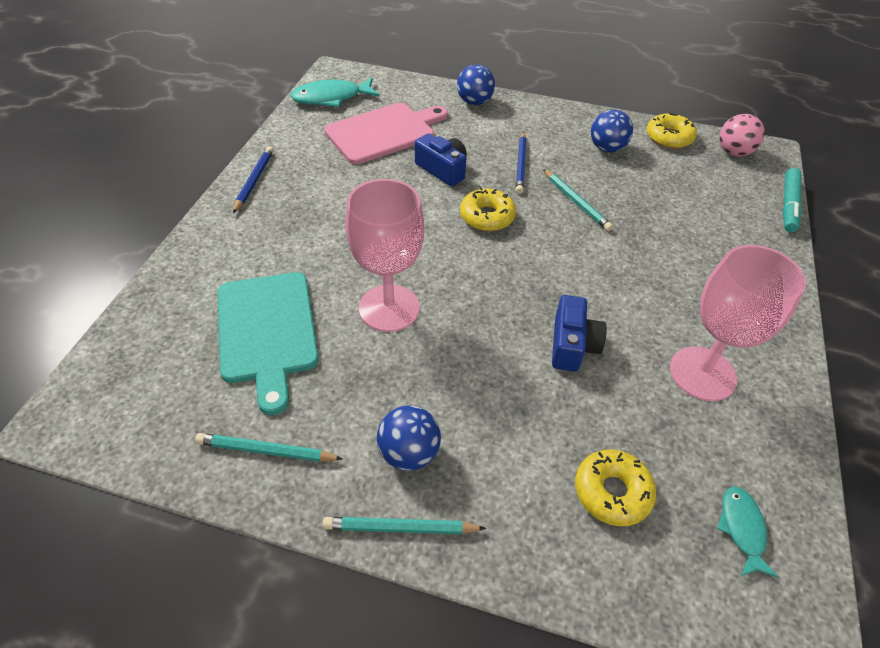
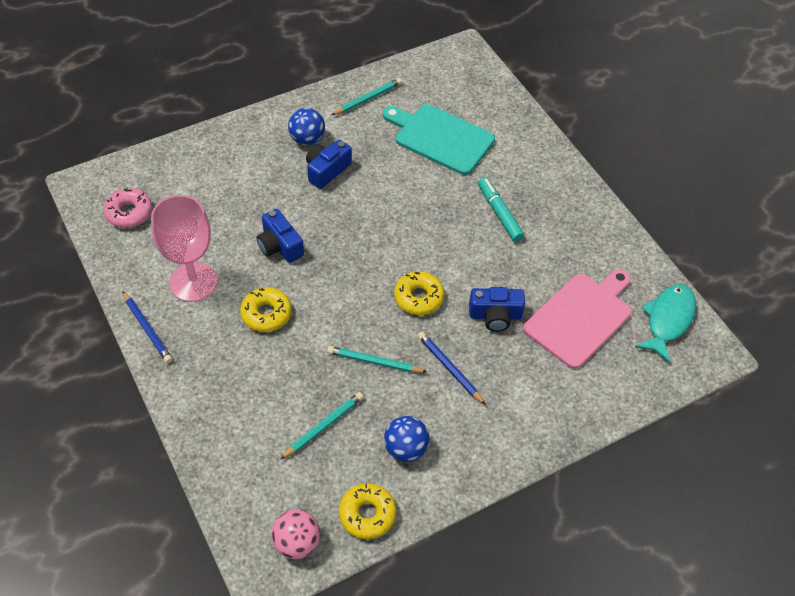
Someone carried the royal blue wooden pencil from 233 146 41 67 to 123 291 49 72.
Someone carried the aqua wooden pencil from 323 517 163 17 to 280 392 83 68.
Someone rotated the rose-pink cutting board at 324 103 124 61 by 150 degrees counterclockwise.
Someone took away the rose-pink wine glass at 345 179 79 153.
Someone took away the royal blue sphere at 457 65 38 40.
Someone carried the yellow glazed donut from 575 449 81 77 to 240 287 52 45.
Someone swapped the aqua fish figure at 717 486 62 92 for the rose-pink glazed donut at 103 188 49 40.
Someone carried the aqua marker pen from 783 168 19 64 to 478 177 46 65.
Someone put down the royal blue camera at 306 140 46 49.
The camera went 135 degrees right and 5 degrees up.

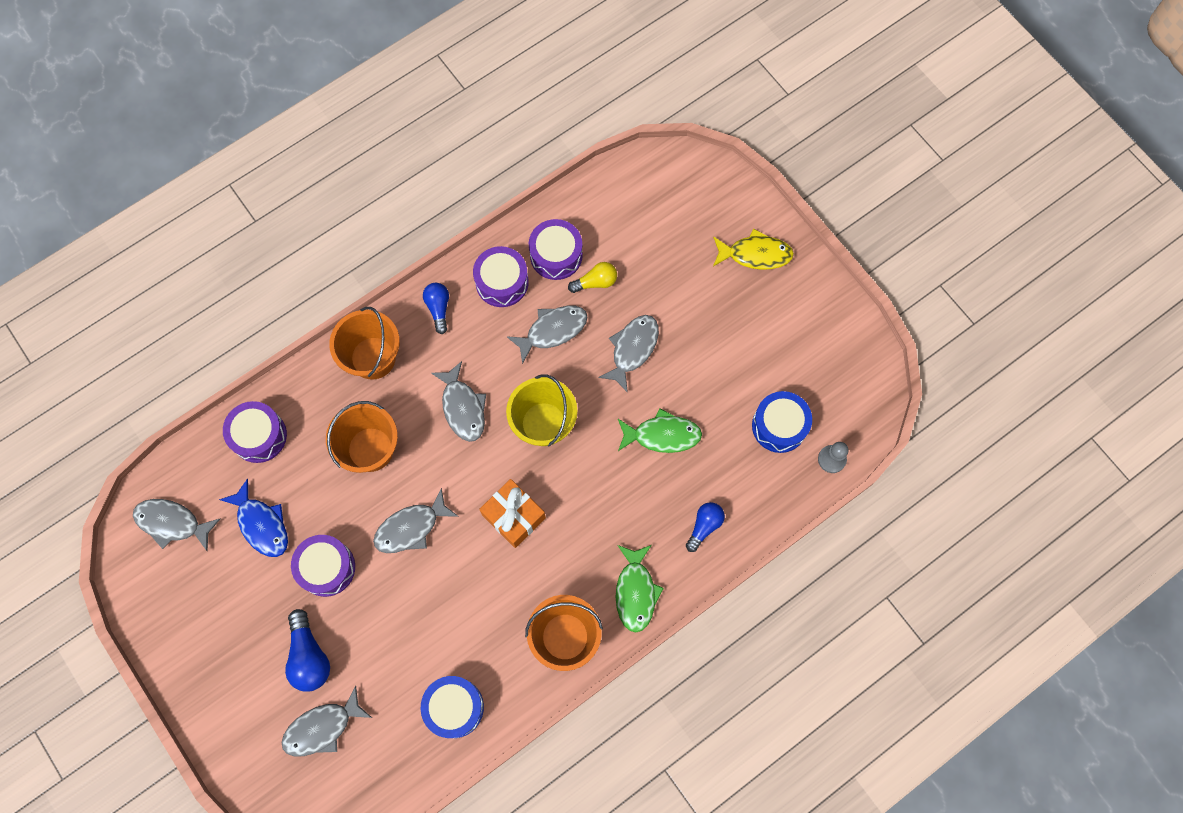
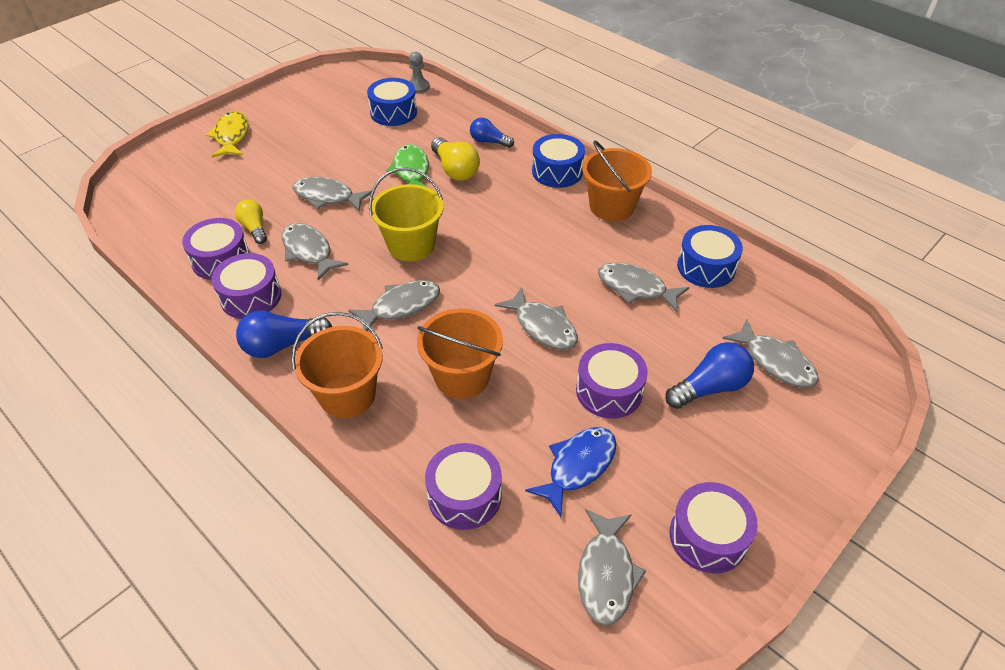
Someone scaled the royal blue light bulb at 423 283 26 51 by 1.50.
Someone took away the orange gift at 479 479 67 69.
Someone swapped the leaf-green fish figure at 616 545 48 87 for the royal blue drum at 532 134 53 54.
Someone put down the yellow light bulb at 431 137 49 44.
Someone put down the grey fish figure at 598 263 91 49.
Someone put down the violet drum at 670 482 88 92.
The camera went 100 degrees left and 25 degrees down.

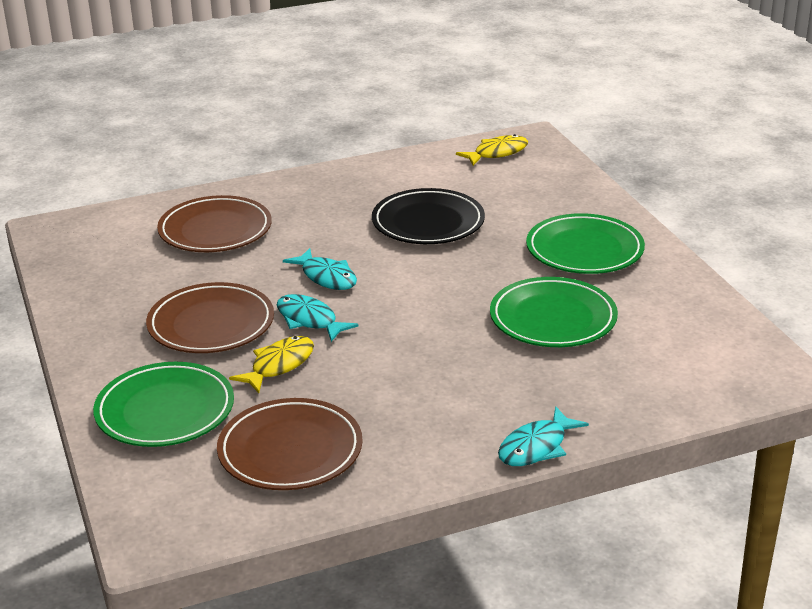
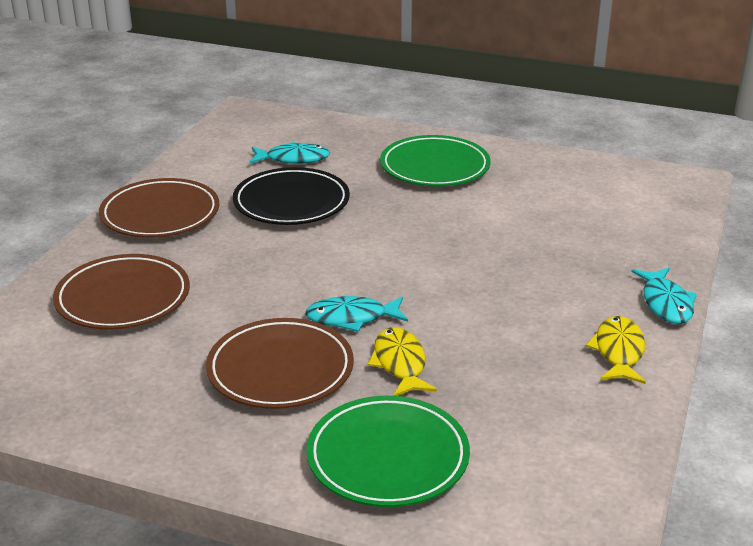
Someone carried the russet dinner plate from 217 398 146 92 to 99 178 120 60.
Someone carried the aqua fish figure from 283 248 74 42 to 249 142 81 22.
Someone carried the yellow fish figure from 456 134 72 32 to 585 316 61 68.
Someone took away the leaf-green dinner plate at 490 277 128 70.
The camera went 50 degrees left and 0 degrees up.

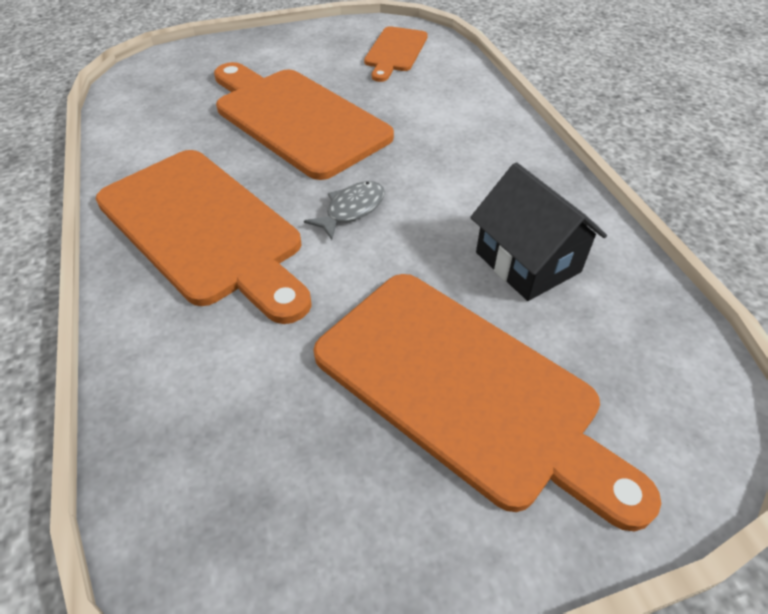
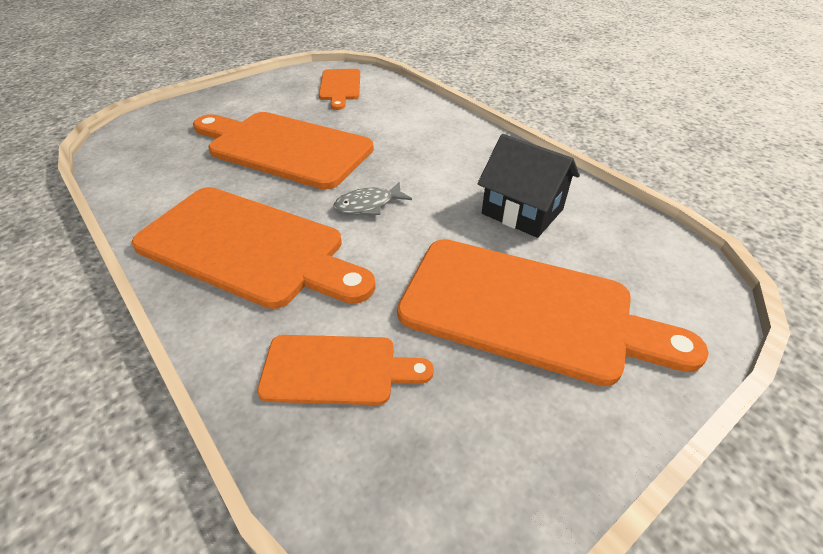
Someone rotated the grey fish figure at 304 181 81 59 by 135 degrees counterclockwise.
Someone put down the orange cutting board at 257 335 177 70.
The camera went 20 degrees left and 5 degrees down.

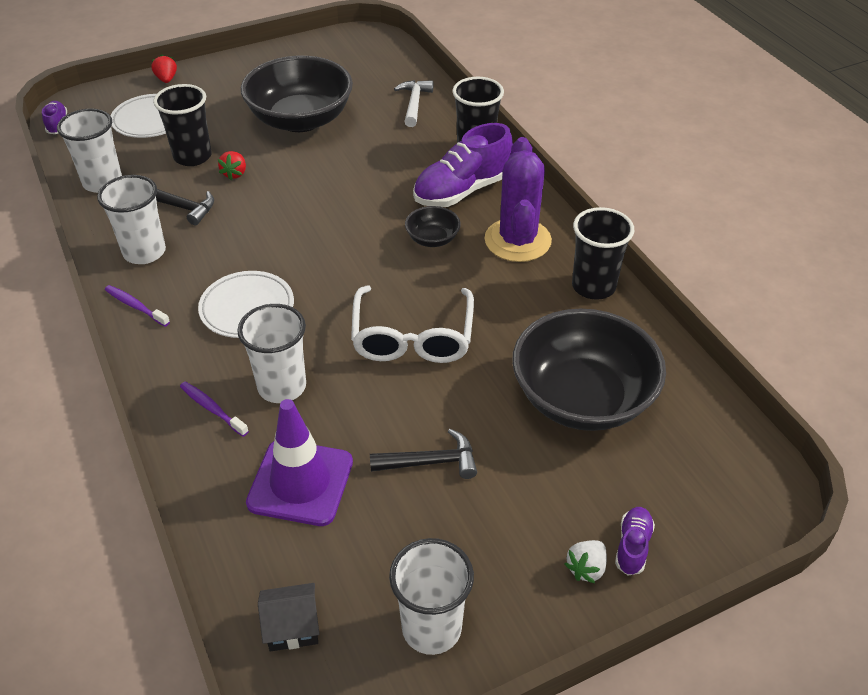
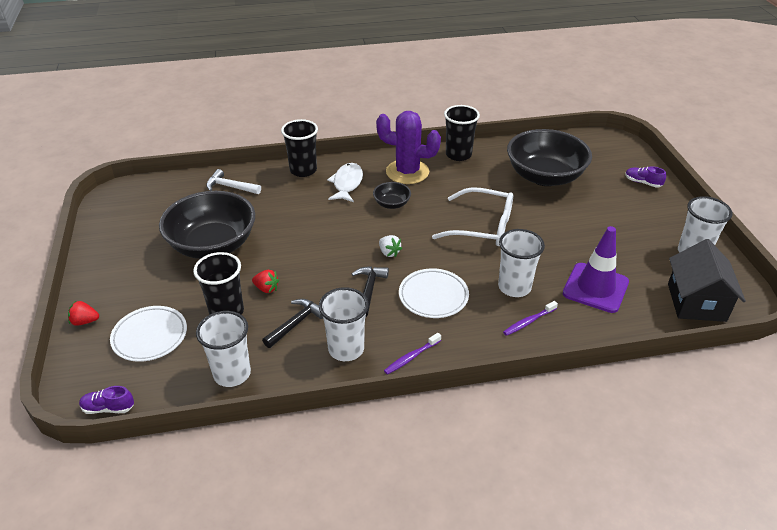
Someone scaled the black toy house at 258 583 61 69 by 1.86.
Someone carried the black claw hammer from 370 429 107 50 to 352 266 37 51.
Someone swapped the violet shoe at 413 123 100 84 for the pure white fish figure at 327 163 36 39.
Someone carried the pure white berry from 565 540 42 43 to 379 235 23 22.
The camera went 75 degrees left and 5 degrees down.

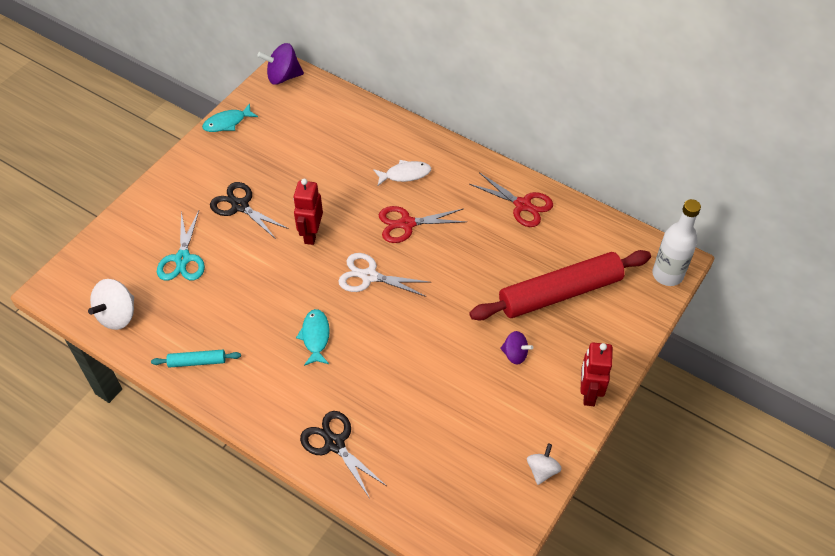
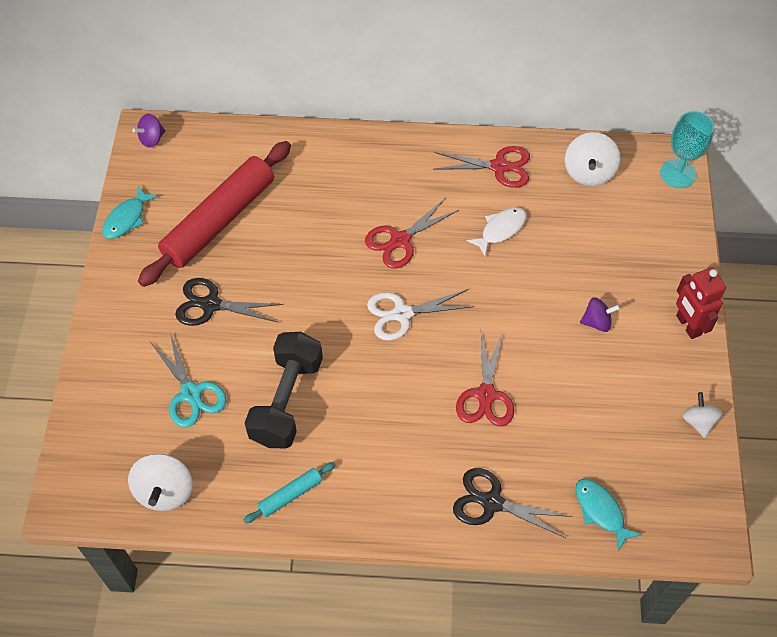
Someone scaled the violet whirligig at 257 43 47 42 by 0.63.
Someone took away the red toy robot at 293 179 30 66.
Someone carried the aqua fish figure from 296 309 34 57 to 575 479 67 72.
Someone carried the pure white fish figure from 373 160 58 26 to 467 207 60 49.
Someone carried the red dough roller from 469 250 182 71 to 138 141 153 146.
Someone swapped the pure white drink bottle at 652 199 49 87 for the aqua wine glass at 660 111 54 77.
Someone put down the black hand weight at 245 332 78 117.
Someone put down the red scissors at 456 331 58 96.
Someone put down the pure white whirligig at 565 132 55 54.
The camera went 30 degrees left and 5 degrees up.

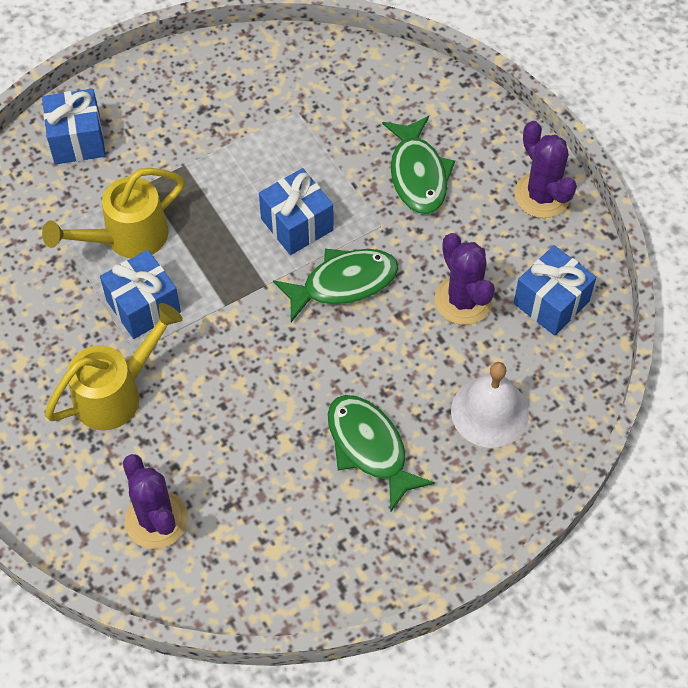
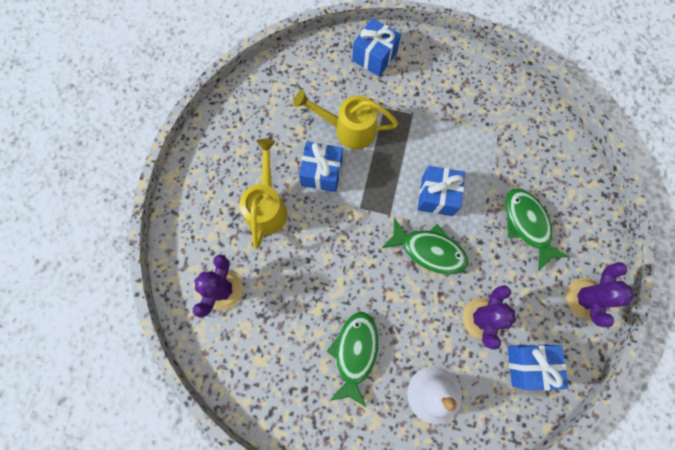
Someone rotated the yellow sprinkling can at 45 303 138 127 by 90 degrees counterclockwise.
Someone rotated the leaf-green fish figure at 382 116 73 98 by 120 degrees clockwise.
The camera went 45 degrees right and 15 degrees up.

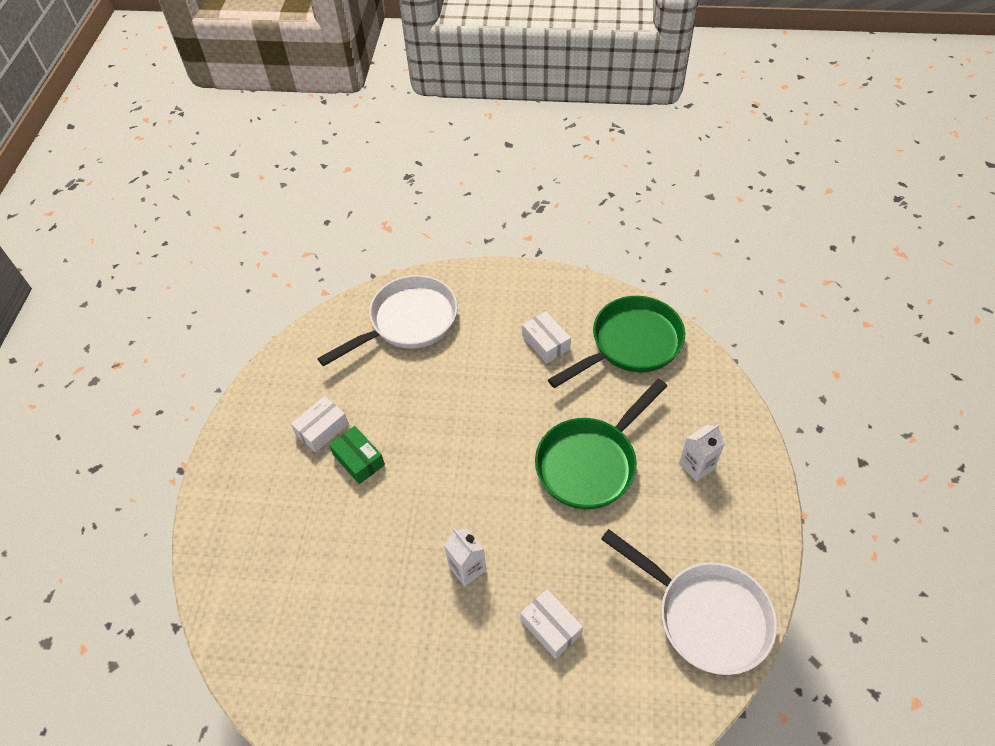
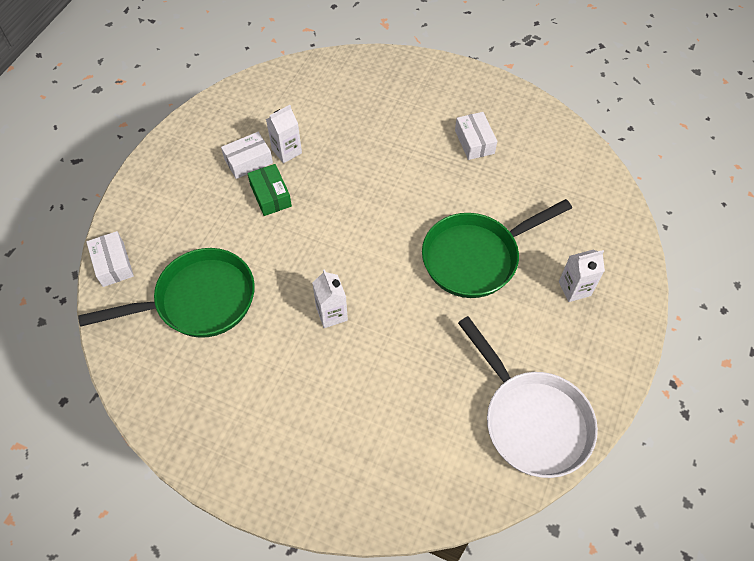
Someone took away the pure white frying pan at 317 275 141 92.
Someone carried the pure white box from 520 589 63 70 to 86 231 48 56.
Someone carried the leaf-green frying pan from 548 296 137 92 to 78 248 177 90.
Someone put down the pure white juice carton at 266 105 36 58.
The camera went 15 degrees right and 5 degrees up.

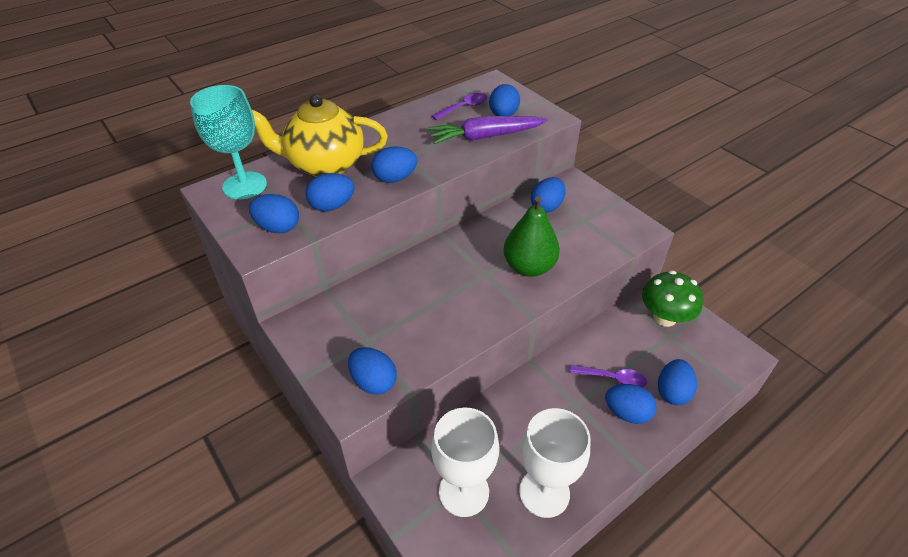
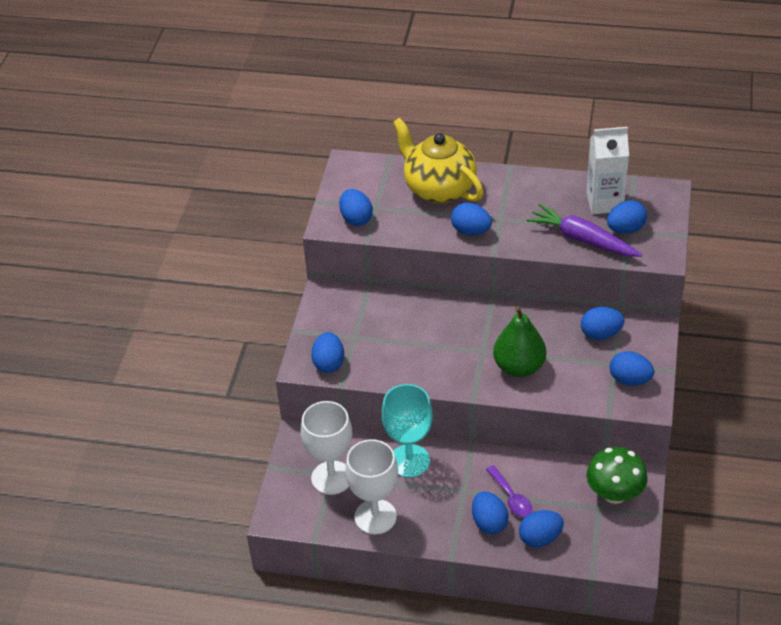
Someone carried the aqua wine glass from 190 85 77 114 to 382 384 51 94.
Someone carried the royal blue toy egg from 306 173 49 39 to 610 351 44 35.
Someone swapped the violet tablespoon at 432 93 55 27 for the pure white juice carton at 586 127 43 87.
The camera went 50 degrees right and 0 degrees up.

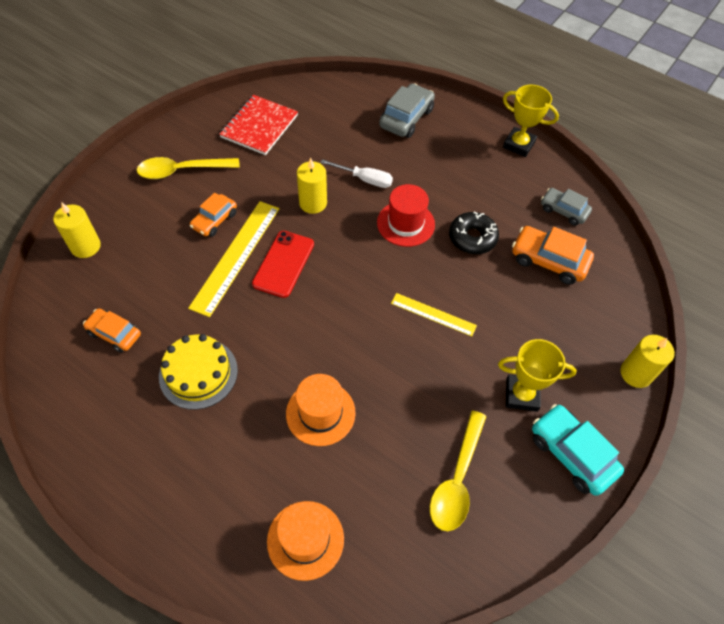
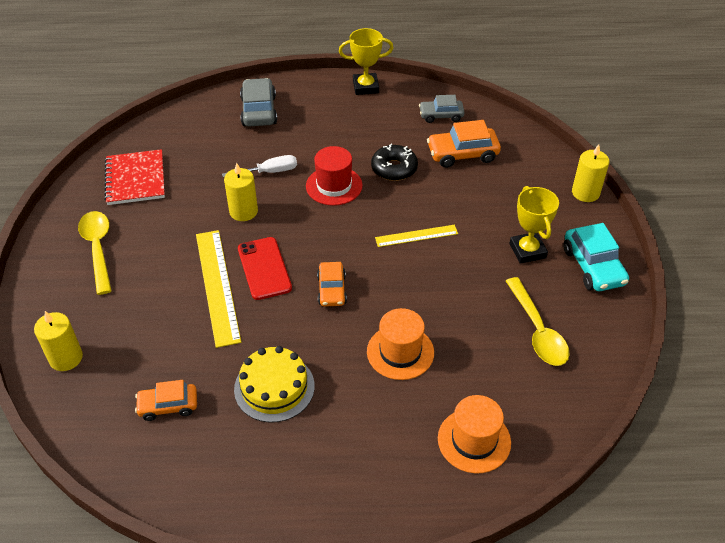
Someone rotated the yellow tablespoon at 137 157 103 22 by 120 degrees clockwise.
Someone carried the orange car from 190 193 47 44 to 317 262 30 45.
Someone rotated the yellow prize cup at 498 339 79 73 by 75 degrees counterclockwise.
Someone rotated the aqua car at 532 404 92 92 by 120 degrees counterclockwise.
The camera went 35 degrees left and 10 degrees down.

